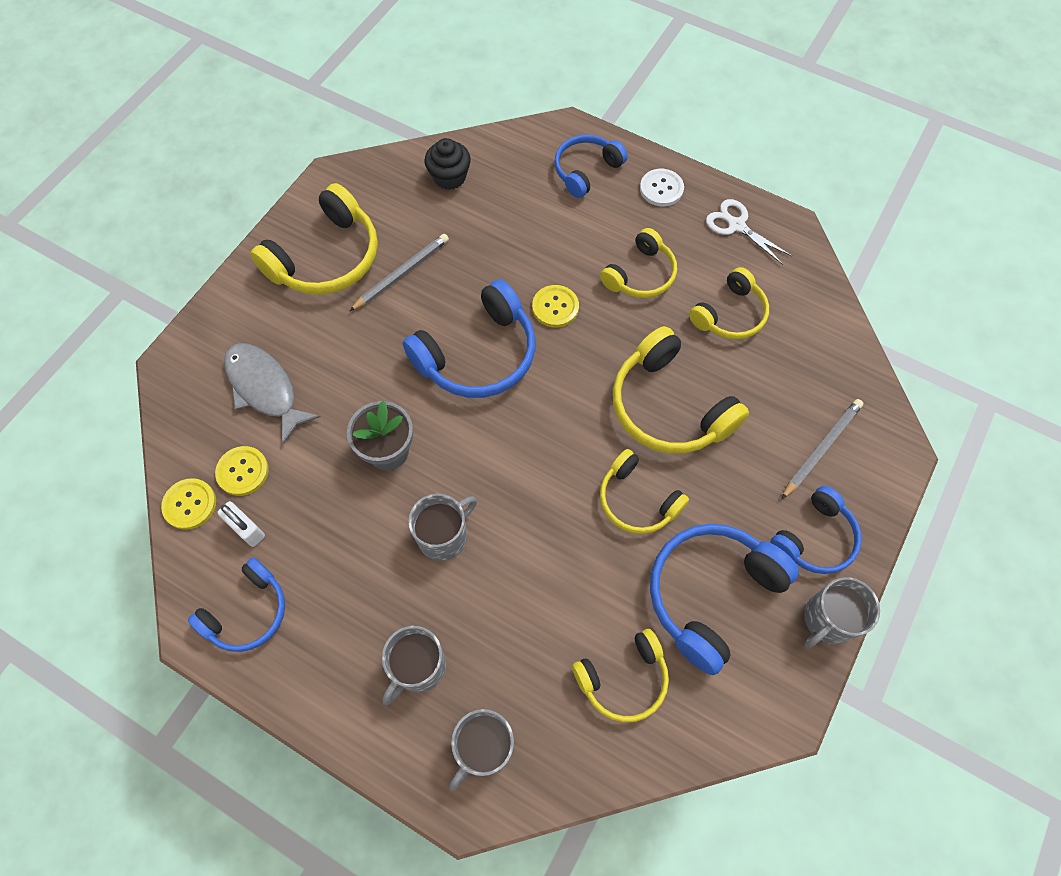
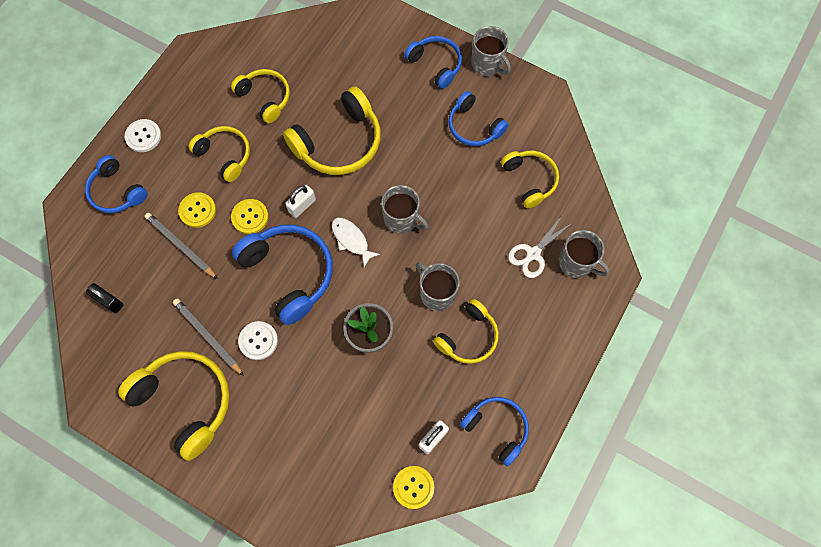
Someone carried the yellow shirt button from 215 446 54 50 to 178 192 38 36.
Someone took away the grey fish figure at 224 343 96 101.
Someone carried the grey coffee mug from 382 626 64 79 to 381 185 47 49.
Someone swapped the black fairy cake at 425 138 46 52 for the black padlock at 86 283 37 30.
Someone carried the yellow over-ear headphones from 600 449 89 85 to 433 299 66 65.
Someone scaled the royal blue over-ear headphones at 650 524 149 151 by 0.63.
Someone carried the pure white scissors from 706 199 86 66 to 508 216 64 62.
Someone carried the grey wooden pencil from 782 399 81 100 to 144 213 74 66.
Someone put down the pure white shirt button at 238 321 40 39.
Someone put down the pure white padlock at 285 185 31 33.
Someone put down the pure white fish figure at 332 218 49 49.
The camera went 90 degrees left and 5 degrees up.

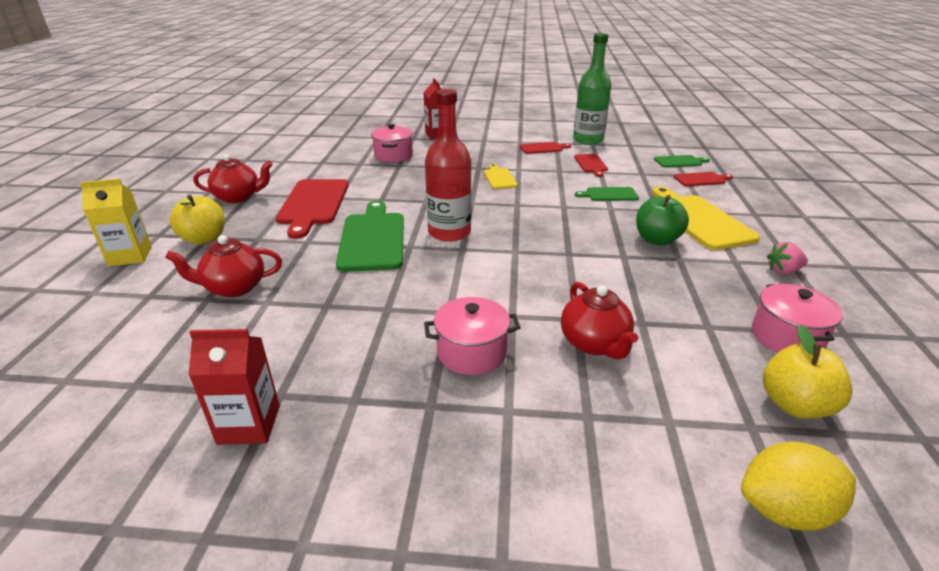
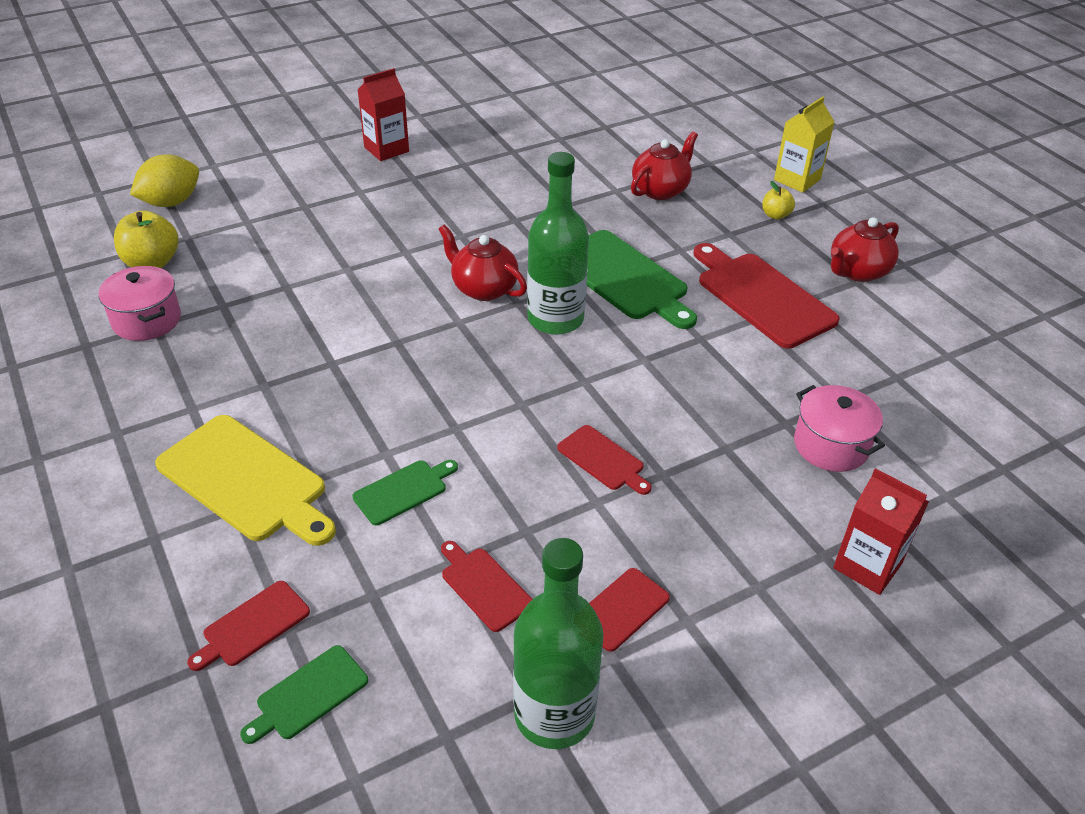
Someone scaled the yellow apple at 169 194 56 51 by 0.57.
Someone carried the red juice carton from 188 329 92 116 to 358 68 51 93.
Someone took away the rose-pink pot at 424 297 97 78.
Someone repainted the red drink bottle at 425 89 46 153, which became the leaf-green drink bottle at 527 152 62 183.
Someone repainted the yellow cutting board at 484 164 34 25, which became the red cutting board at 557 425 95 70.
Someone carried the red tea pot from 561 282 77 78 to 438 224 89 77.
Someone took away the leaf-green apple at 636 195 53 50.
Someone took away the rose-pink berry at 767 242 41 32.
The camera went 145 degrees right and 10 degrees up.

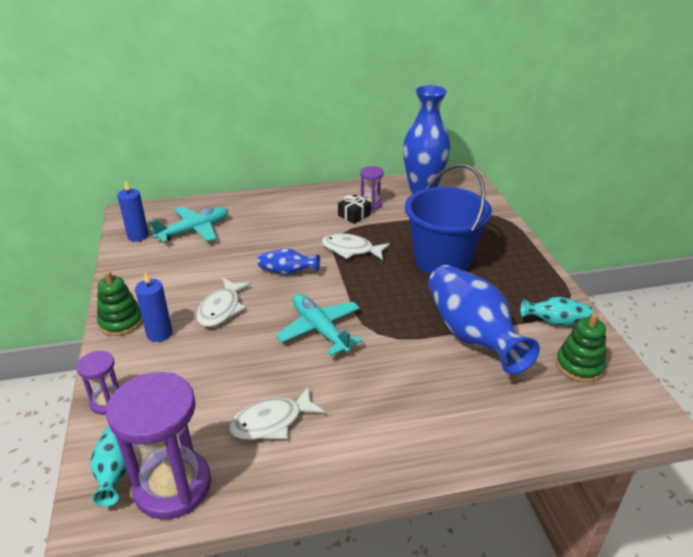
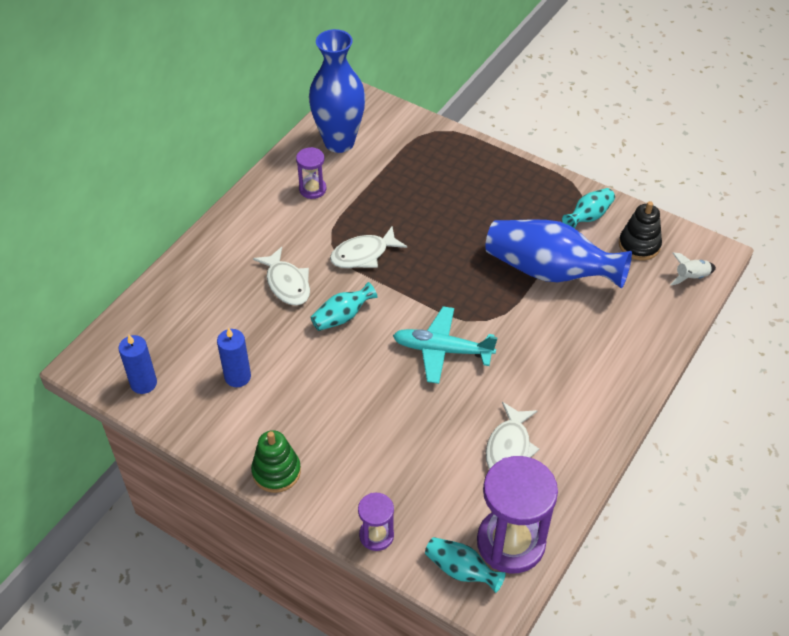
Someone carried the royal blue candle from 135 272 37 70 to 217 328 34 59.
Someone took away the aqua aeroplane at 150 207 78 35.
Someone carried the pure white fish figure from 196 278 55 49 to 253 247 57 59.
Someone repainted the royal blue vase at 258 248 62 27, which became the aqua vase at 310 282 67 49.
Someone took away the black gift at 338 195 33 29.
Someone took away the royal blue pail at 405 164 87 111.
Someone repainted the leaf-green stacking rings at 556 313 50 69, which became the black stacking rings at 619 201 43 59.
Someone put down the pure white rocket at 670 252 46 33.
The camera went 45 degrees left and 15 degrees up.

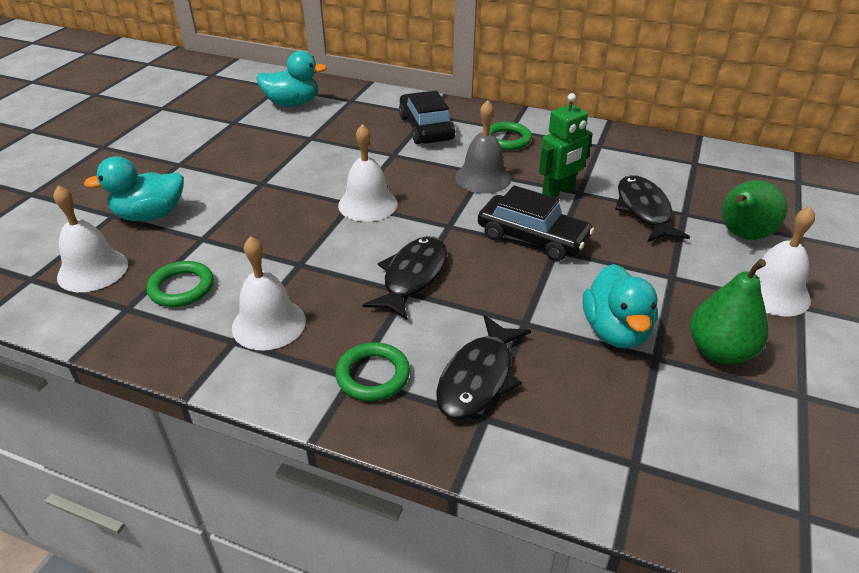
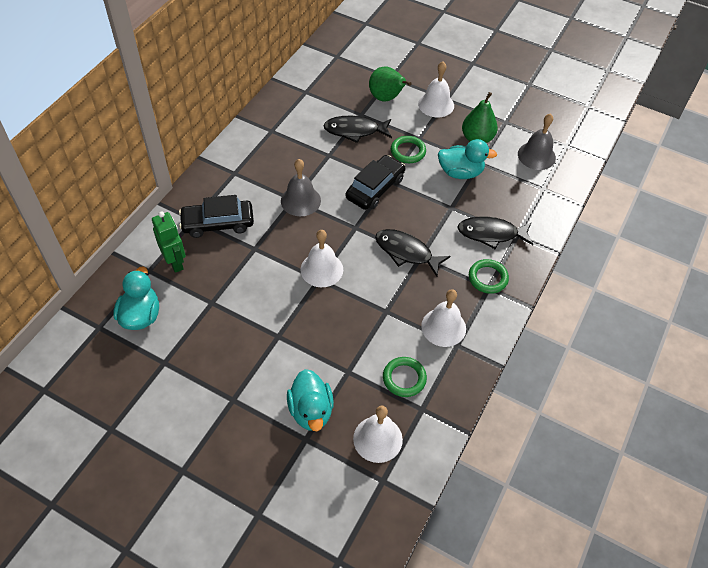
Someone rotated the black fish figure at 436 315 95 105 by 150 degrees clockwise.
Someone carried the leaf-green torus from 489 122 43 28 to 391 136 35 27.
Someone carried the leaf-green toy robot from 539 93 54 105 to 152 211 34 62.
Someone put down the grey bell at 518 113 38 57.
The camera went 85 degrees left and 15 degrees up.

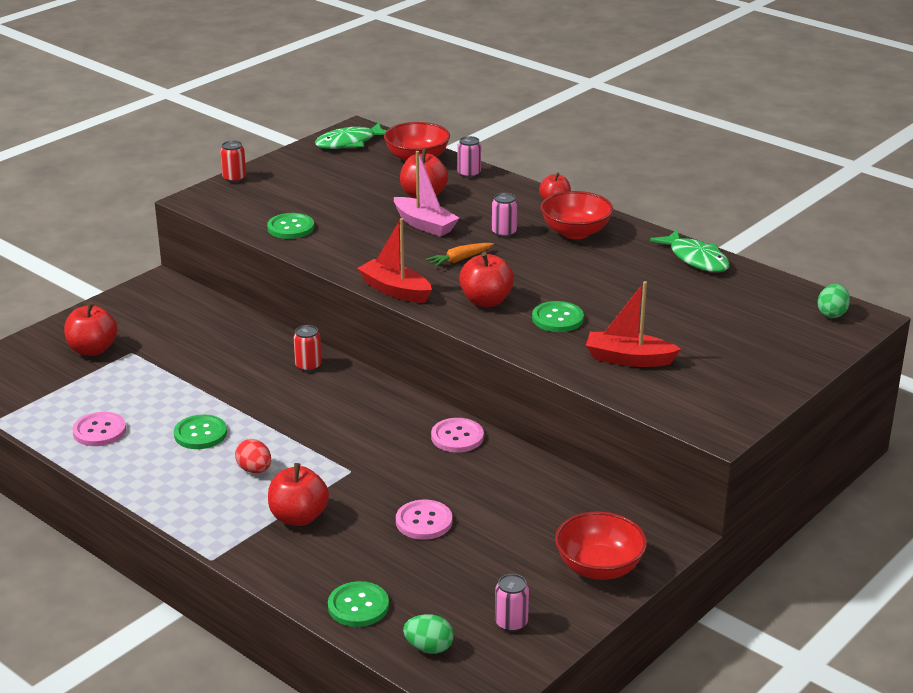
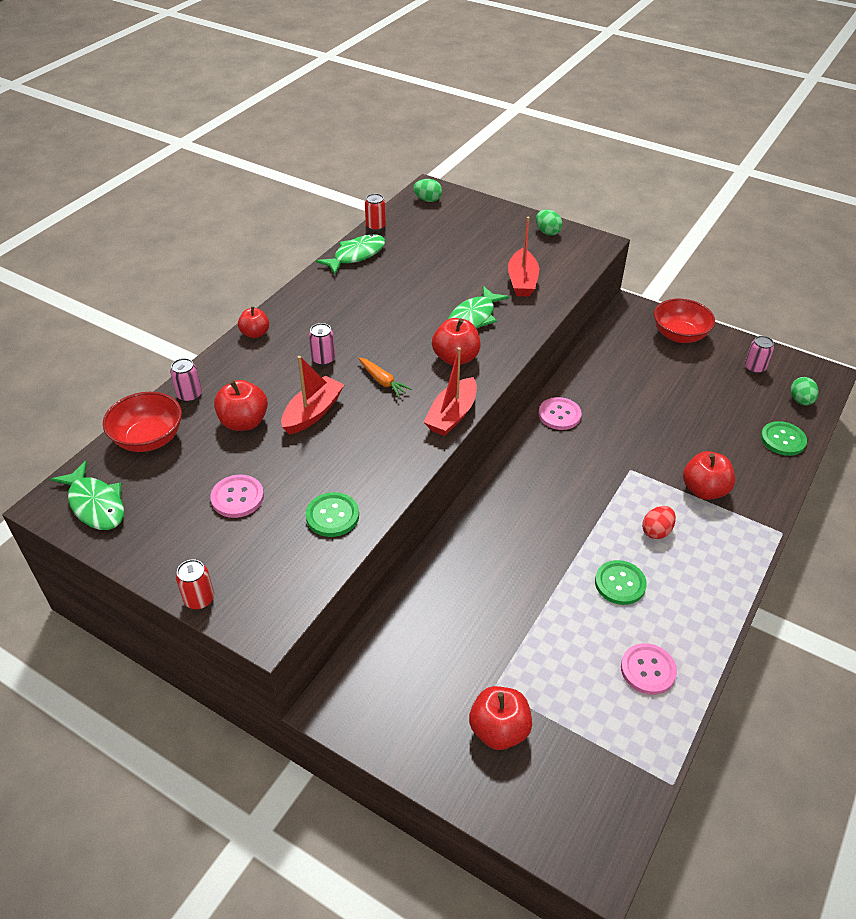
Someone carried the red tin from 293 325 29 47 to 365 194 21 37.
Someone repainted the rose-pink sailboat at 394 151 65 86, which became the red sailboat at 281 356 64 79.
Someone carried the rose-pink shirt button from 396 500 56 40 to 210 475 54 43.
Someone swapped the leaf-green shirt button at 532 301 52 31 for the leaf-green fish figure at 448 286 61 43.
Someone took away the red serving bowl at 540 191 73 48.
Someone put down the leaf-green toy egg at 536 210 27 26.
The camera went 100 degrees left and 15 degrees up.

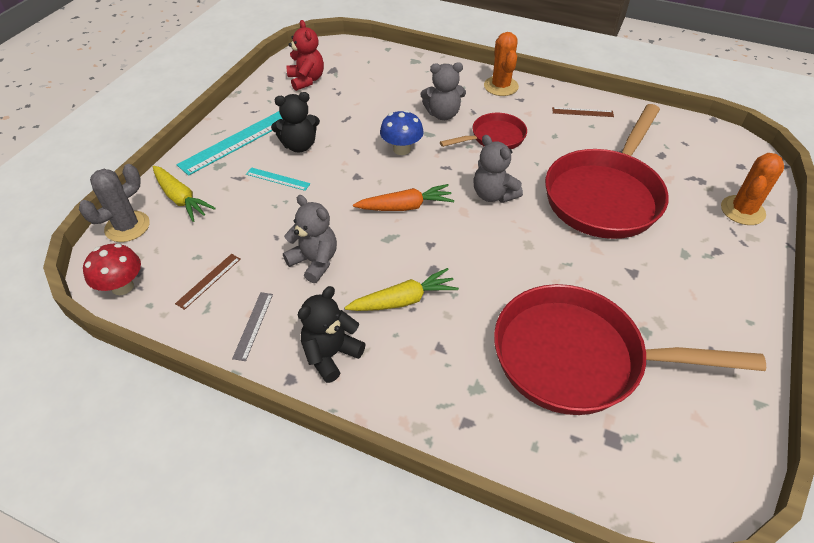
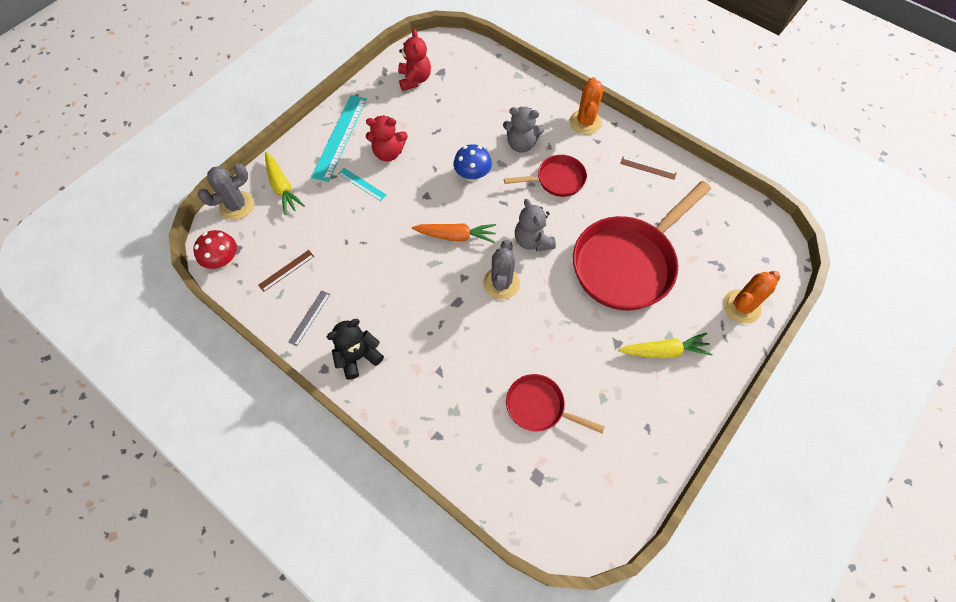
Someone rotated the aqua straightedge at 177 111 107 65 by 45 degrees counterclockwise.
Someone repainted the black teddy bear at 271 92 49 61, which became the red teddy bear at 366 115 42 46.
Someone took away the grey teddy bear at 283 195 54 88.
Someone carried the yellow root vegetable from 344 268 115 43 to 618 333 95 25.
Someone scaled the red frying pan at 494 284 272 131 by 0.51.
Someone put down the grey prickly plant at 483 240 37 59.
The camera went 15 degrees right and 15 degrees up.

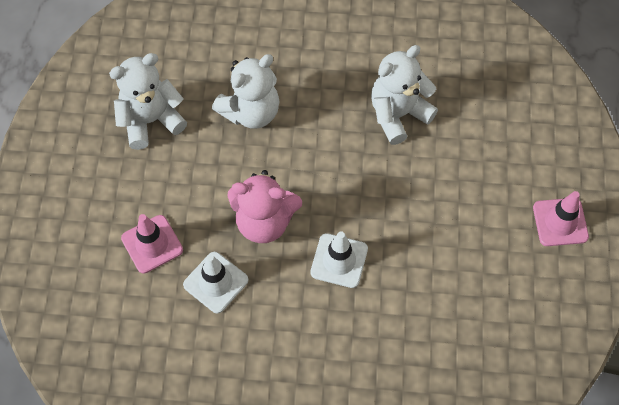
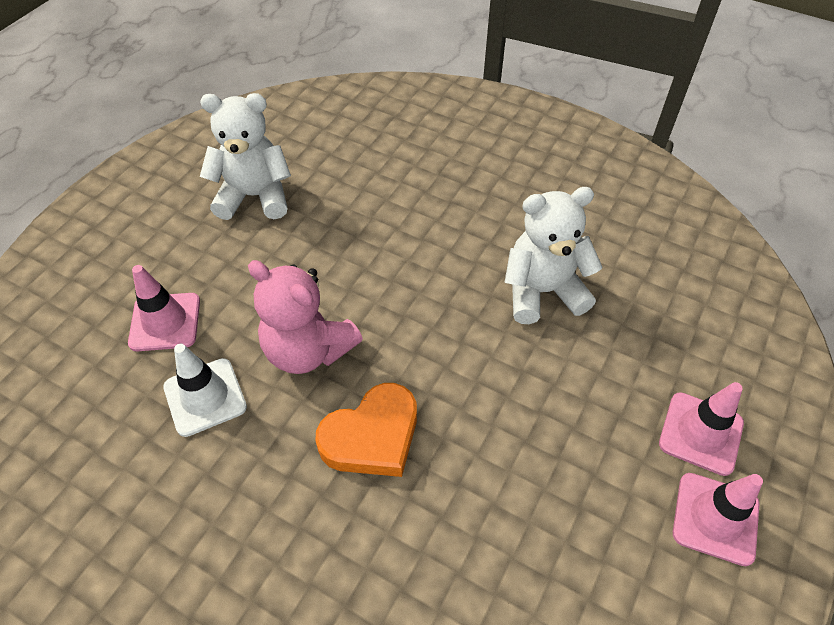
Someone took away the pure white teddy bear at 212 54 68 75.
Someone swapped the pure white safety cone at 310 231 58 57 for the orange heart at 316 383 101 94.
Someone put down the rose-pink safety cone at 659 382 85 94.
The camera went 25 degrees right and 10 degrees down.

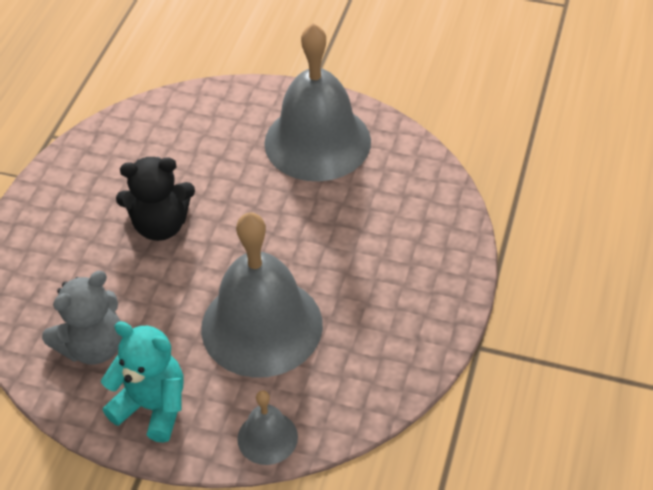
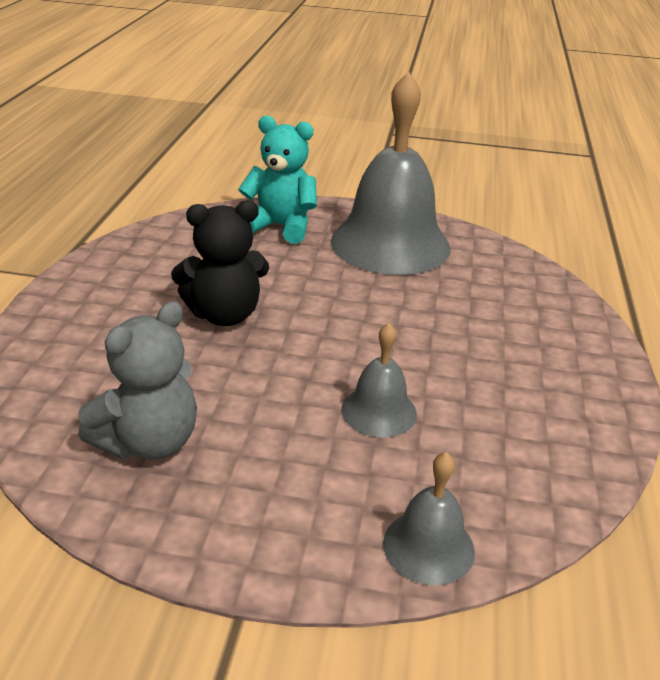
Someone carried the aqua teddy bear from 101 321 82 122 to 238 116 79 128.
Someone scaled the grey bell at 201 212 122 166 by 0.46.
The camera went 10 degrees left and 15 degrees down.

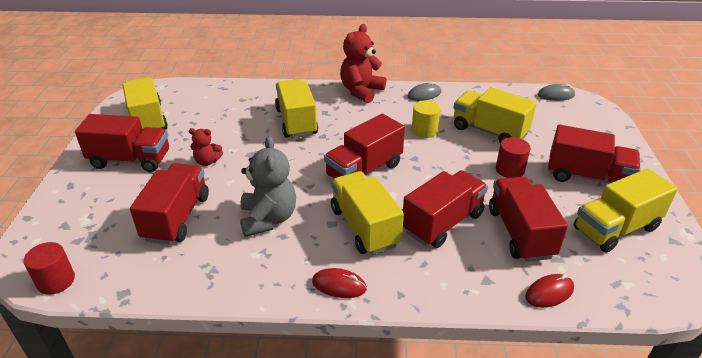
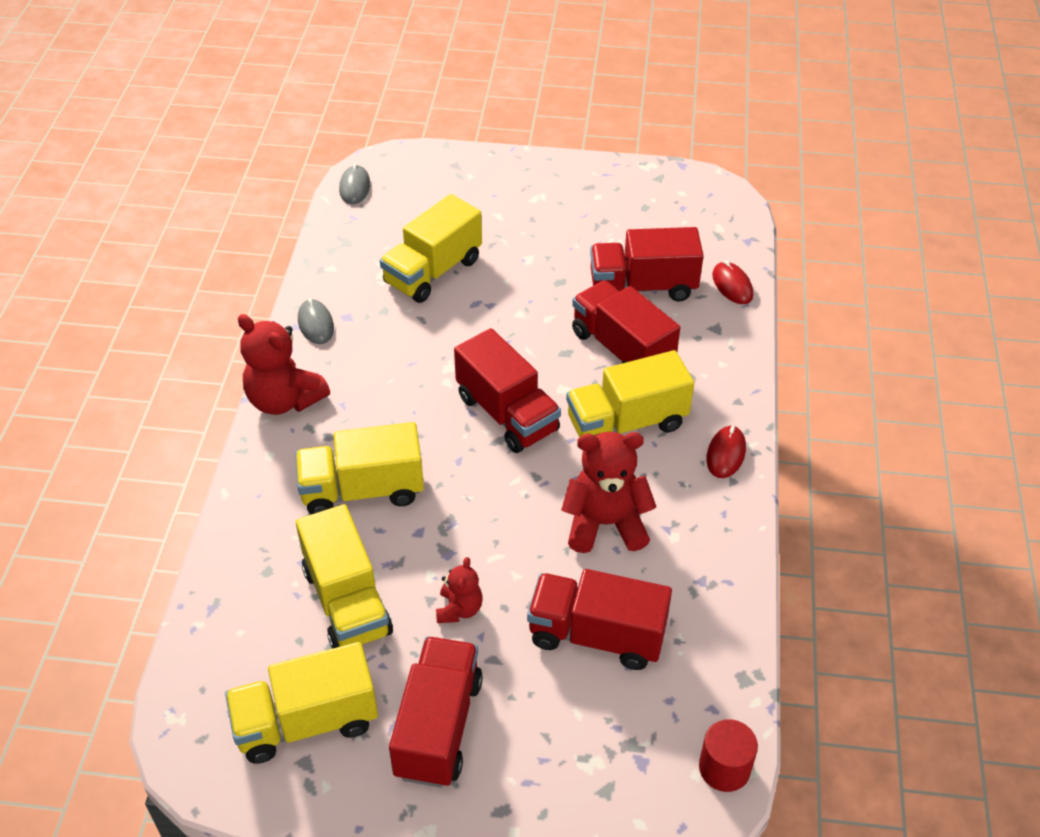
Someone repainted the grey teddy bear at 240 136 56 101, which became the red teddy bear at 561 432 95 121.
Someone took away the yellow cylinder shape at 412 100 28 38.
Someone took away the red cylinder shape at 496 137 35 41.
Someone took away the red truck at 548 125 93 59.
Someone carried the yellow truck from 574 168 104 85 to 296 504 97 144.
The camera went 85 degrees left and 10 degrees up.

